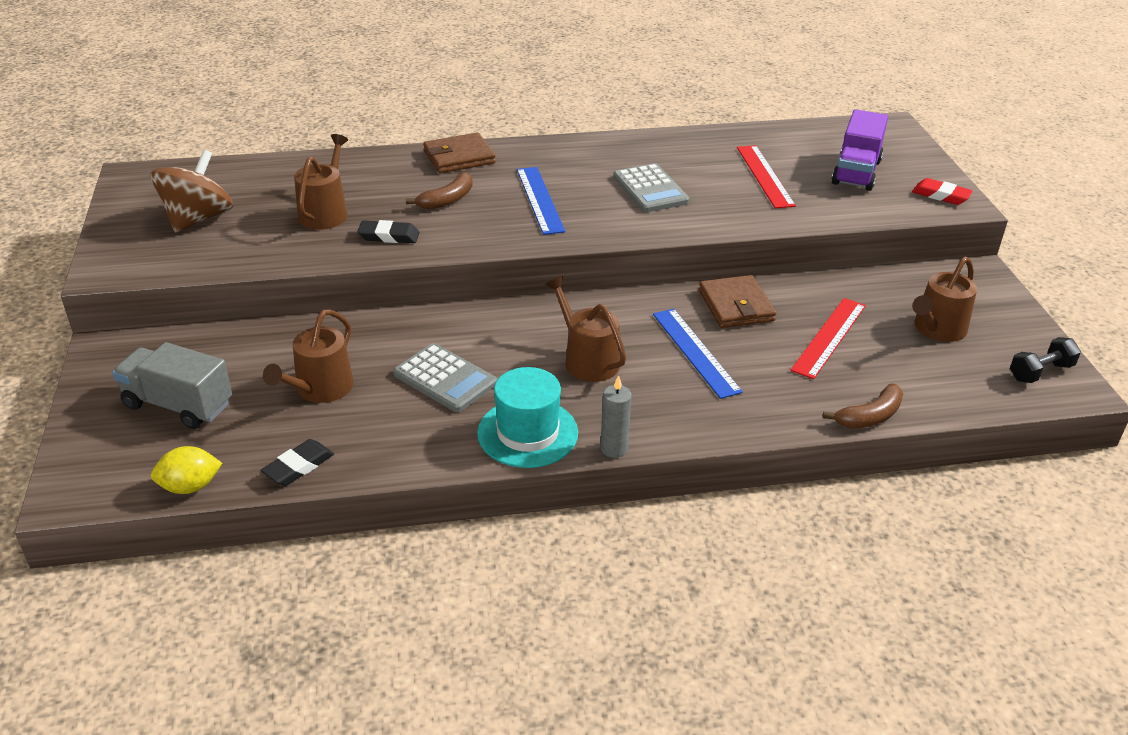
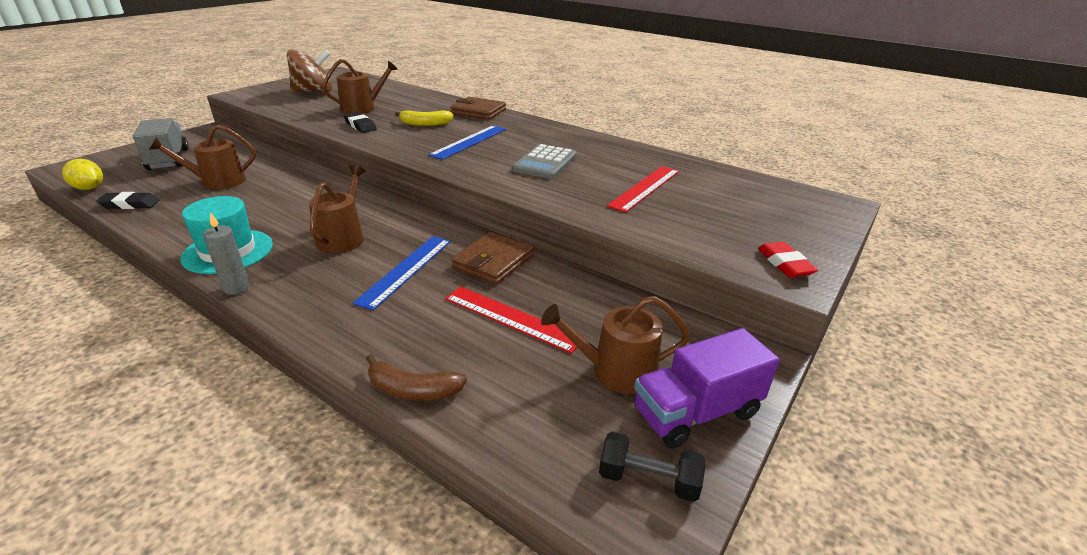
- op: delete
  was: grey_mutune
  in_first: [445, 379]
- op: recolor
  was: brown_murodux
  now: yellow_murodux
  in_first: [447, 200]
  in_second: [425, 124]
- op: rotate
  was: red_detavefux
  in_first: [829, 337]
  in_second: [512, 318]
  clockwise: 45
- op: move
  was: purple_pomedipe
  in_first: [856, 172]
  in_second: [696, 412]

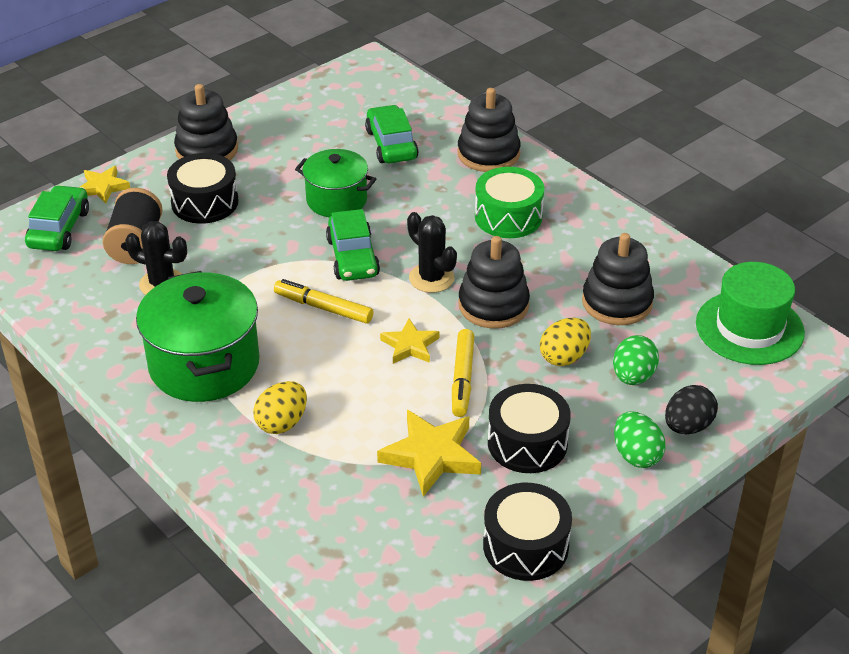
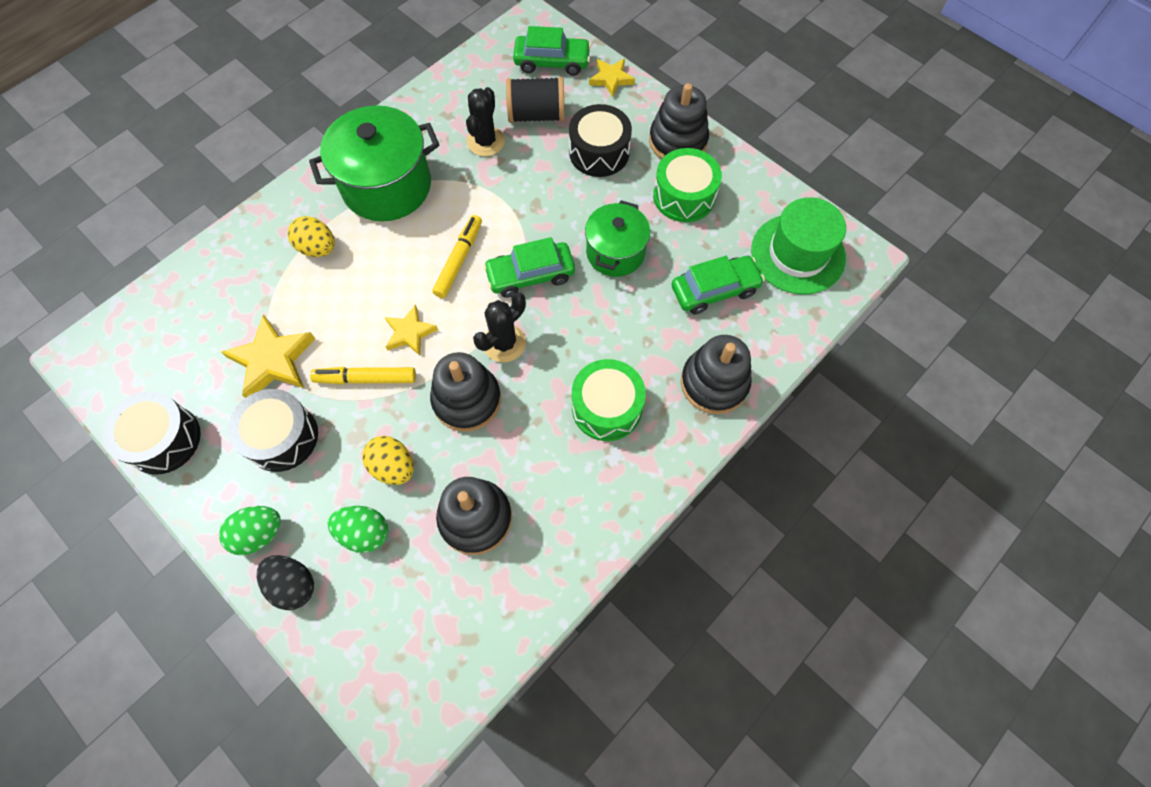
- op: move
  was: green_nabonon
  in_first: [749, 328]
  in_second: [798, 254]
- op: insert
  now: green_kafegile
  in_second: [684, 196]

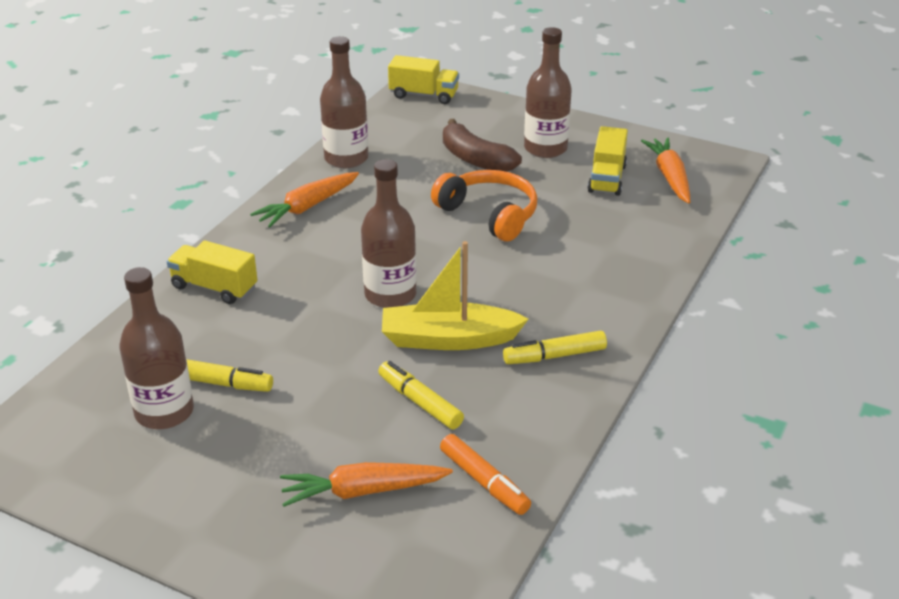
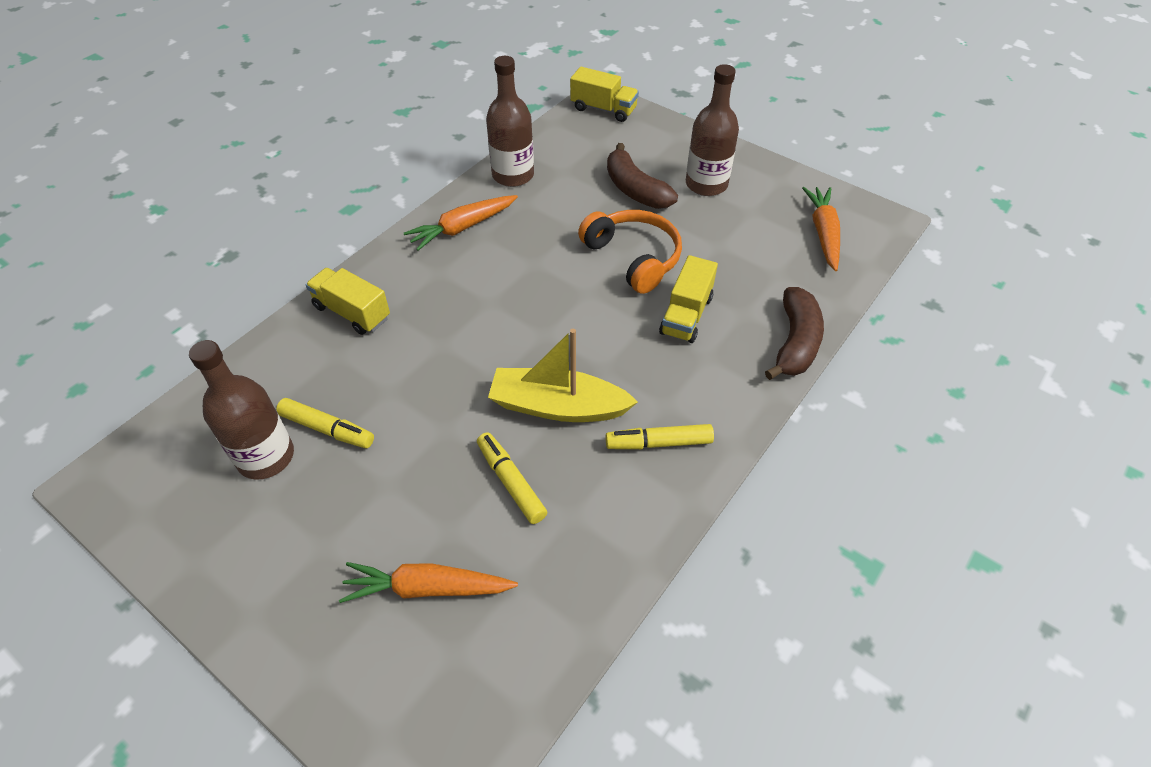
- op: delete
  was: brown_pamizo
  in_first: [390, 295]
- op: delete
  was: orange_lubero
  in_first: [484, 482]
- op: move
  was: yellow_pomedipe
  in_first: [607, 178]
  in_second: [686, 315]
- op: insert
  now: brown_murodux
  in_second: [795, 343]

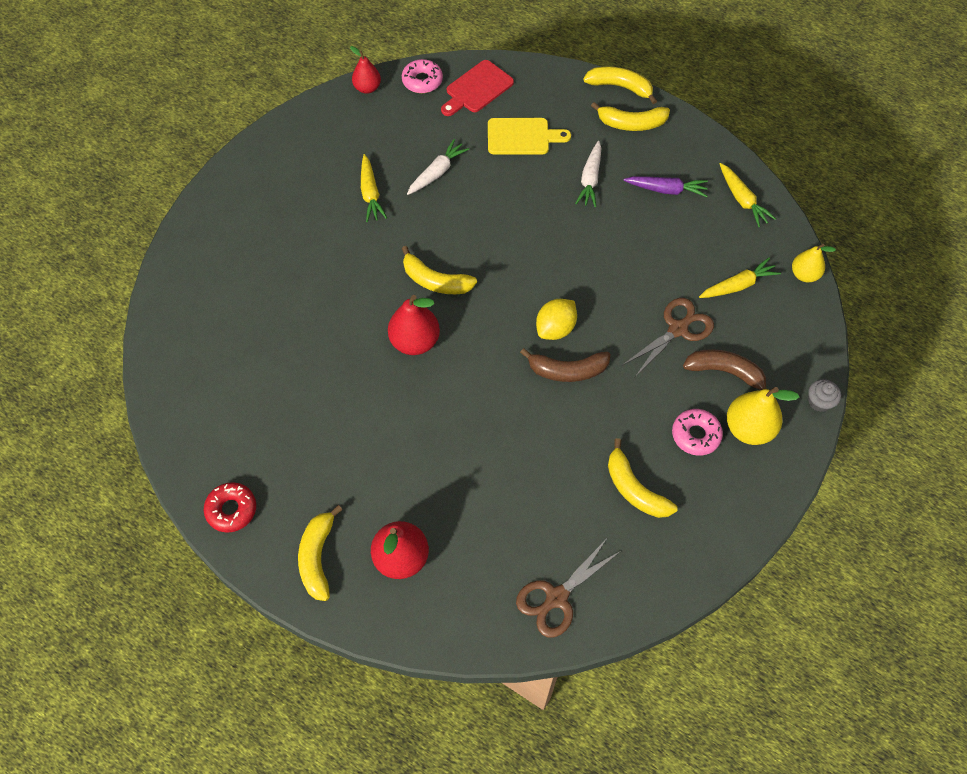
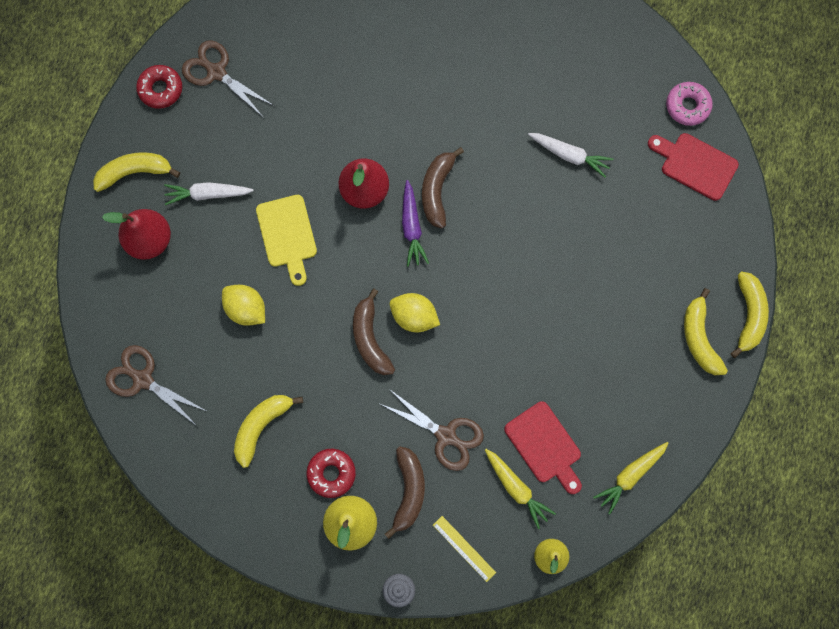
- op: delete
  was: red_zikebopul
  in_first: [367, 88]
- op: delete
  was: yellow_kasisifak
  in_first: [370, 194]
- op: recolor
  was: yellow_murodux
  now: brown_murodux
  in_first: [435, 281]
  in_second: [437, 190]
- op: move
  was: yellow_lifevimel
  in_first: [522, 137]
  in_second: [287, 235]
- op: move
  was: white_kasisifak
  in_first: [590, 179]
  in_second: [207, 194]
- op: move
  was: purple_kasisifak
  in_first: [666, 190]
  in_second: [412, 227]
- op: recolor
  was: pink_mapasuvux
  now: red_mapasuvux
  in_first: [695, 435]
  in_second: [331, 473]
- op: insert
  now: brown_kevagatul
  in_second: [216, 72]
- op: insert
  now: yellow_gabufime
  in_second: [246, 309]
- op: insert
  now: yellow_detavefux
  in_second: [464, 548]
- op: insert
  now: red_lifevimel
  in_second: [545, 446]

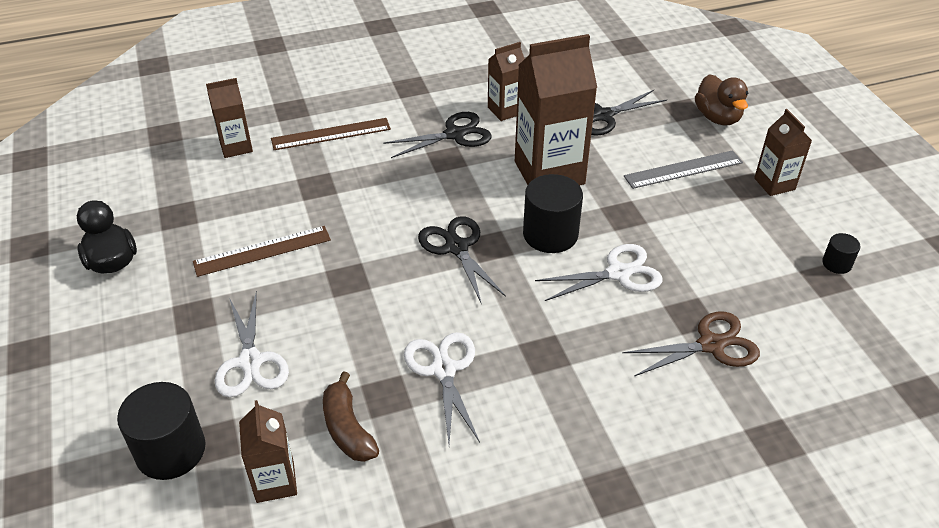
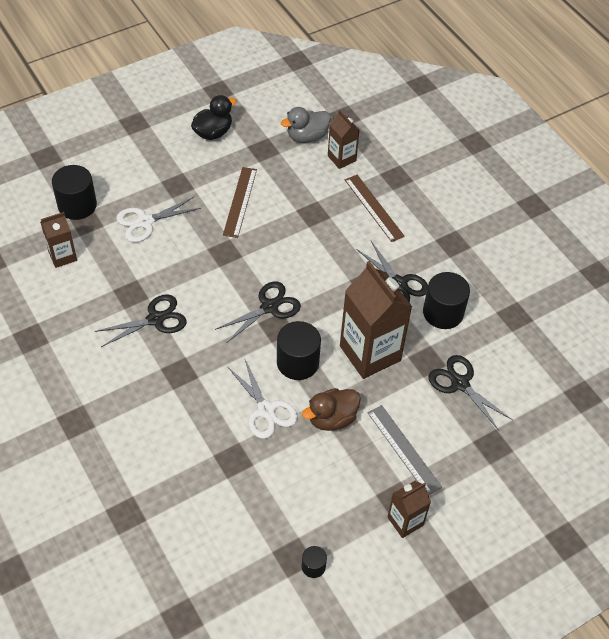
- op: rotate
  was: brown_detavefux
  in_first: [262, 251]
  in_second: [240, 202]
  clockwise: 45
- op: delete
  was: brown_murodux
  in_first: [348, 429]
- op: recolor
  was: white_kevagatul
  now: black_kevagatul
  in_first: [443, 370]
  in_second: [155, 319]
- op: replace
  was: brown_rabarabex
  now: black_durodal
  in_first: [505, 110]
  in_second: [443, 312]
- op: delete
  was: brown_kevagatul
  in_first: [711, 345]
- op: move
  was: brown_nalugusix
  in_first: [717, 117]
  in_second: [332, 418]
- op: insert
  now: grey_nalugusix
  in_second: [307, 136]

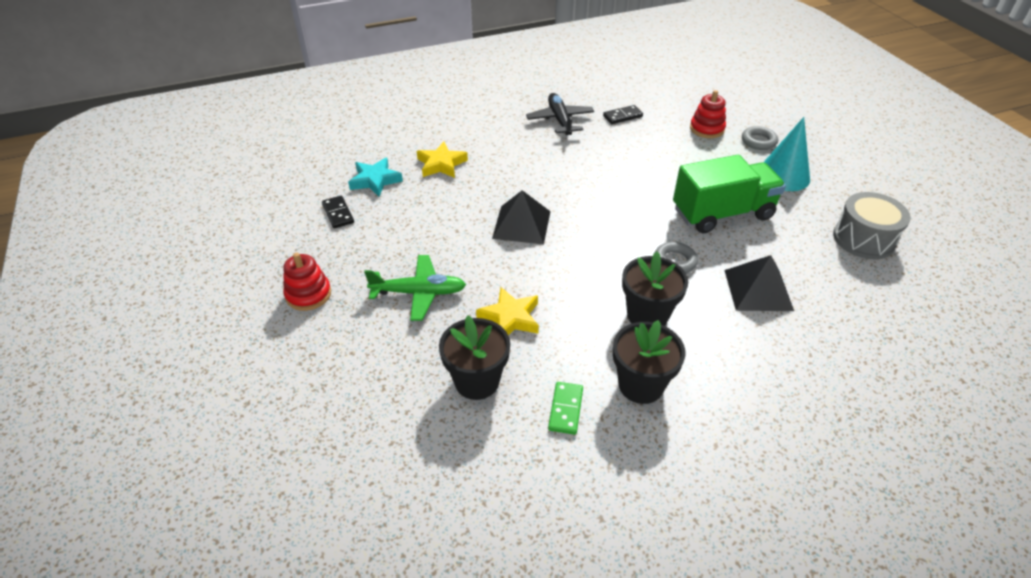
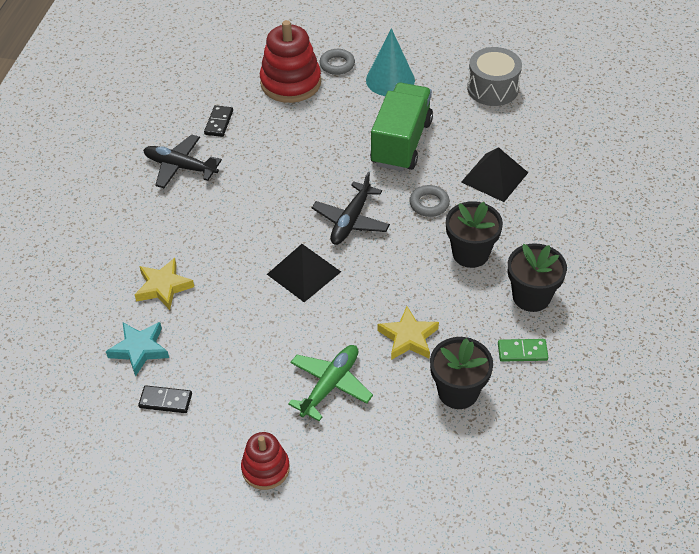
- op: rotate
  was: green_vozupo
  in_first: [565, 409]
  in_second: [522, 352]
  clockwise: -45
- op: resize
  was: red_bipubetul
  in_first: [707, 129]
  in_second: [290, 83]
  ratio: 1.7
- op: insert
  now: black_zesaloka
  in_second: [351, 221]

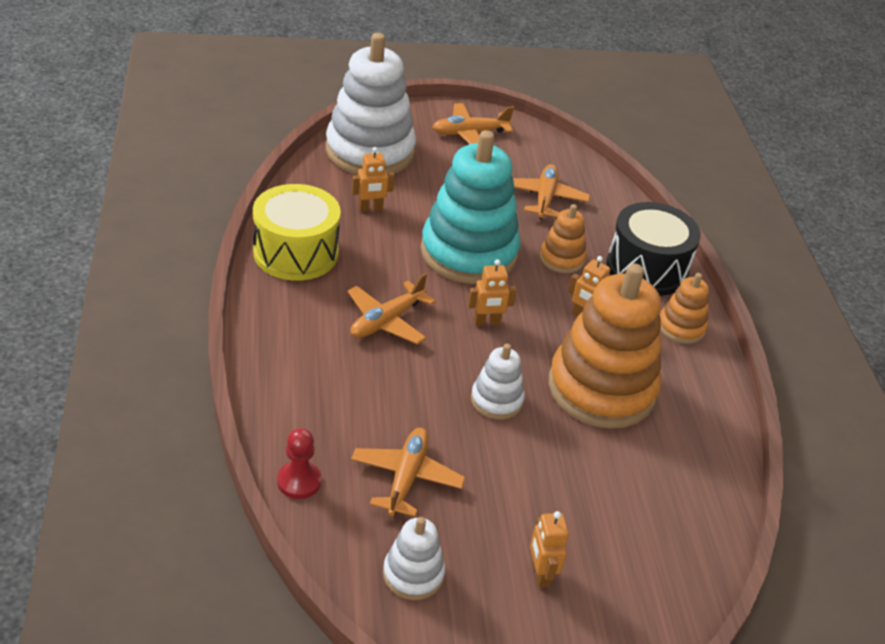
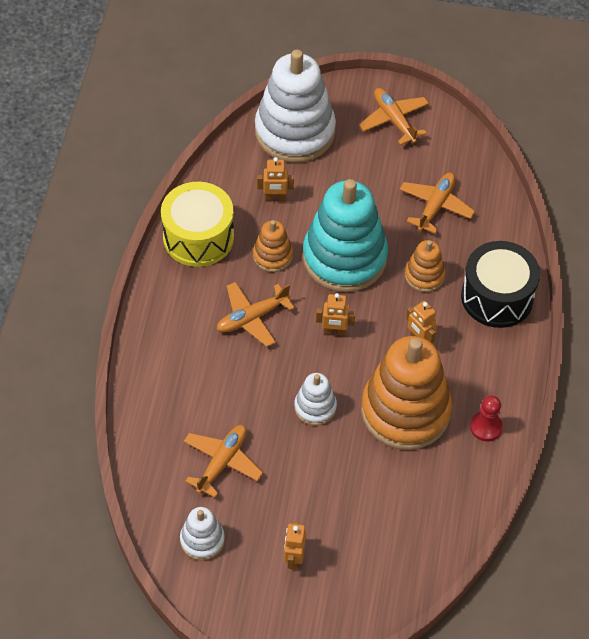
- op: move
  was: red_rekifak
  in_first: [299, 481]
  in_second: [486, 427]
- op: rotate
  was: orange_zesaloka
  in_first: [469, 133]
  in_second: [394, 120]
  clockwise: 60
- op: move
  was: orange_bipubetul
  in_first: [681, 327]
  in_second: [272, 256]

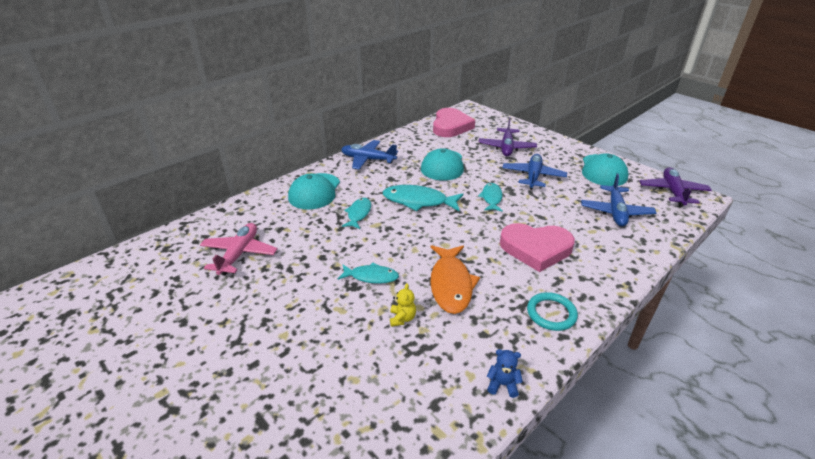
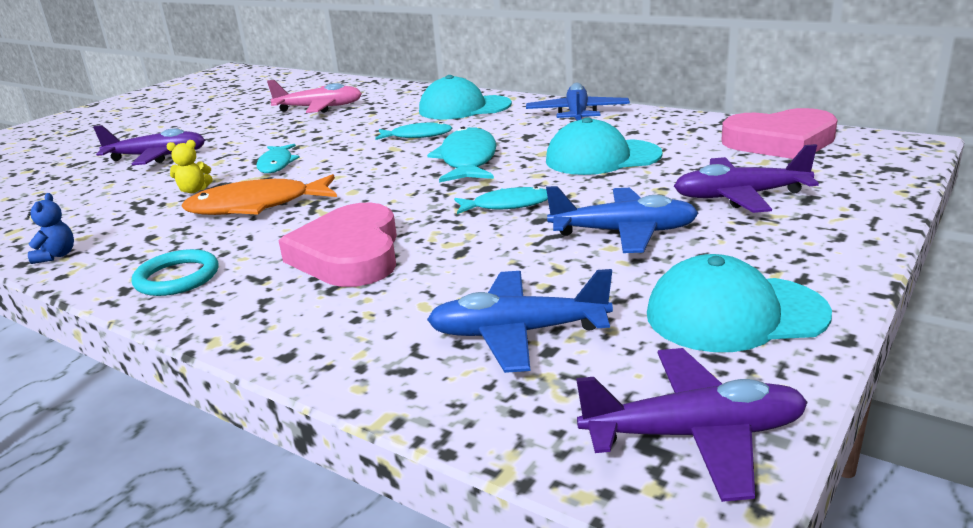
- op: insert
  now: purple_zesaloka
  in_second: [157, 157]

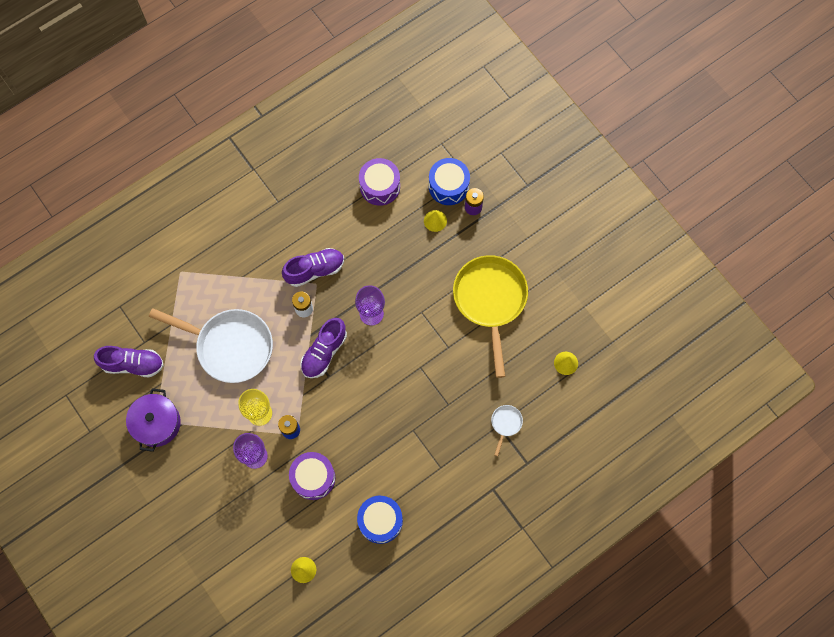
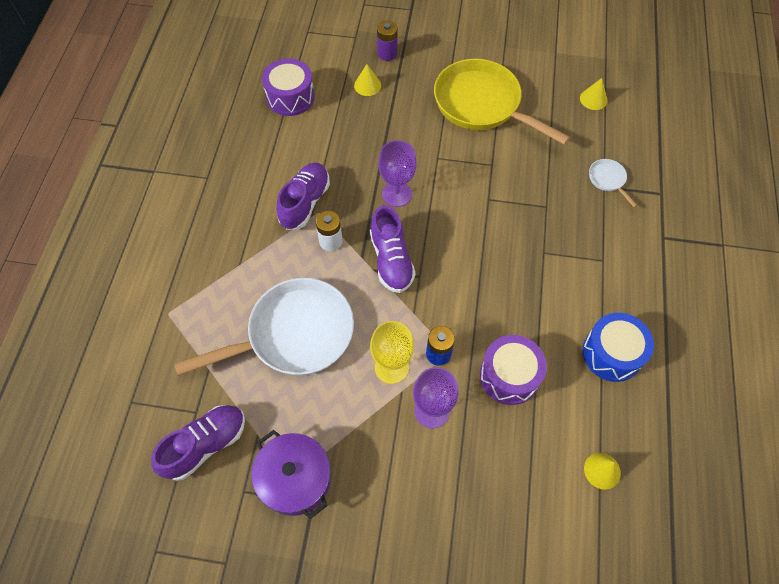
- op: delete
  was: blue_kafegile
  in_first: [448, 186]

